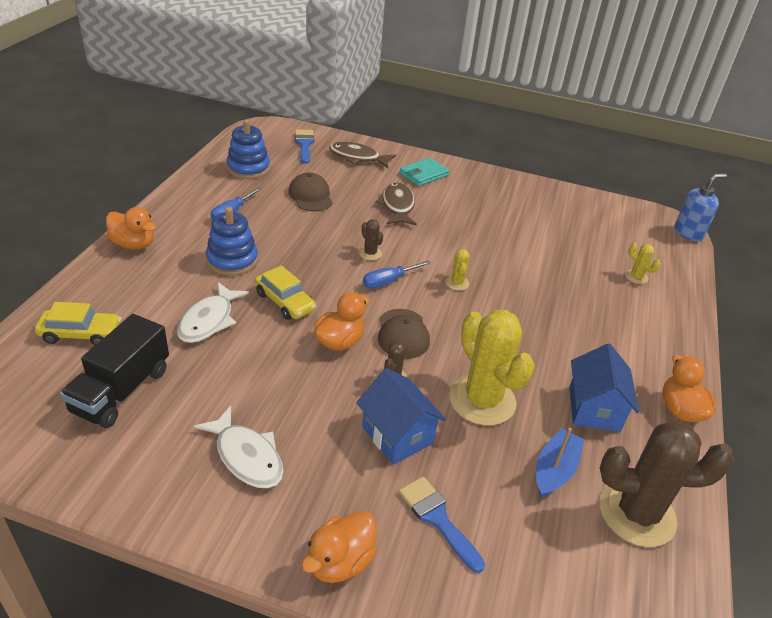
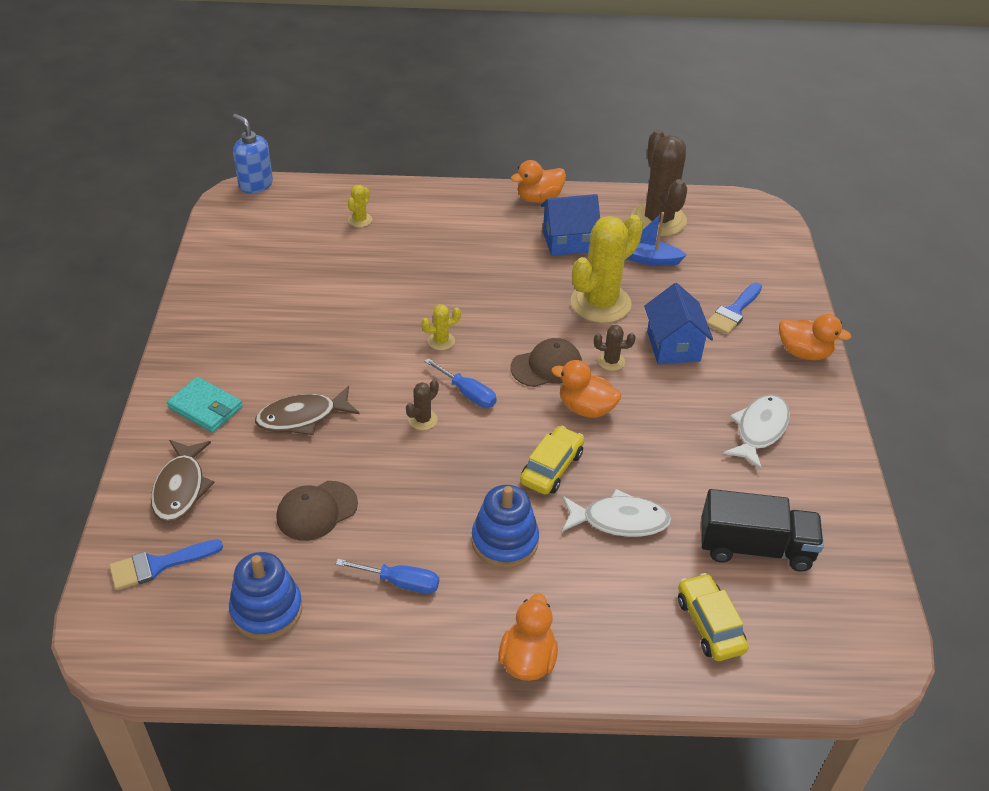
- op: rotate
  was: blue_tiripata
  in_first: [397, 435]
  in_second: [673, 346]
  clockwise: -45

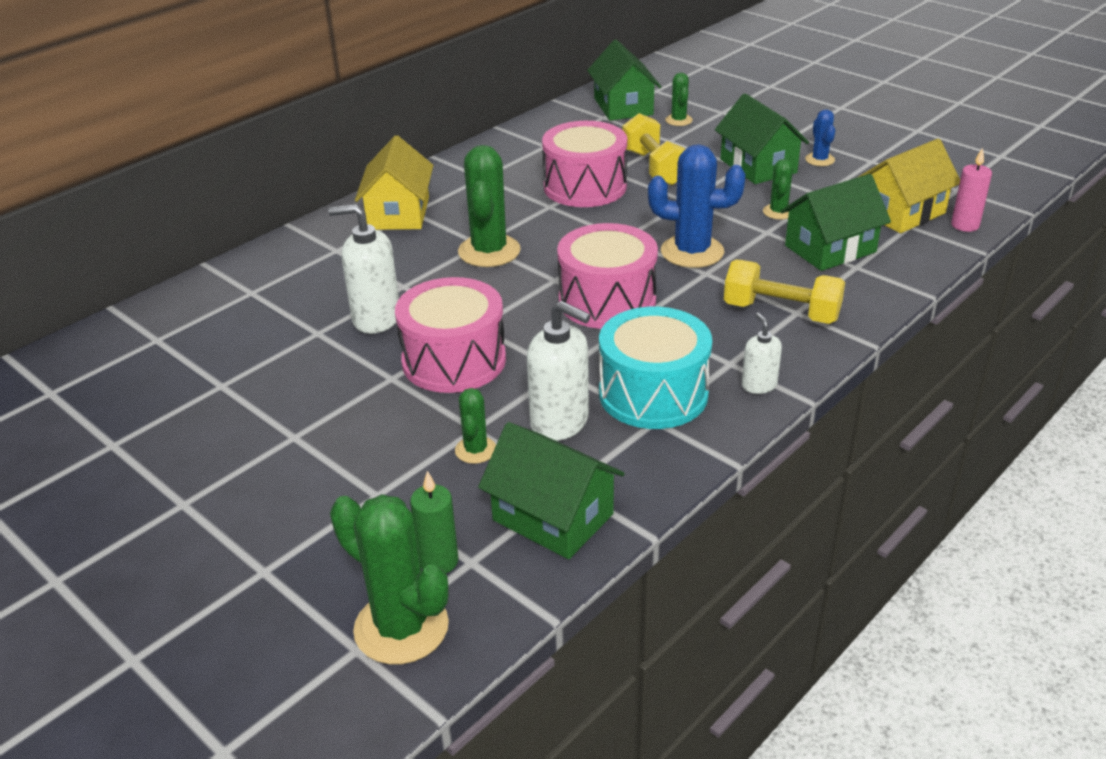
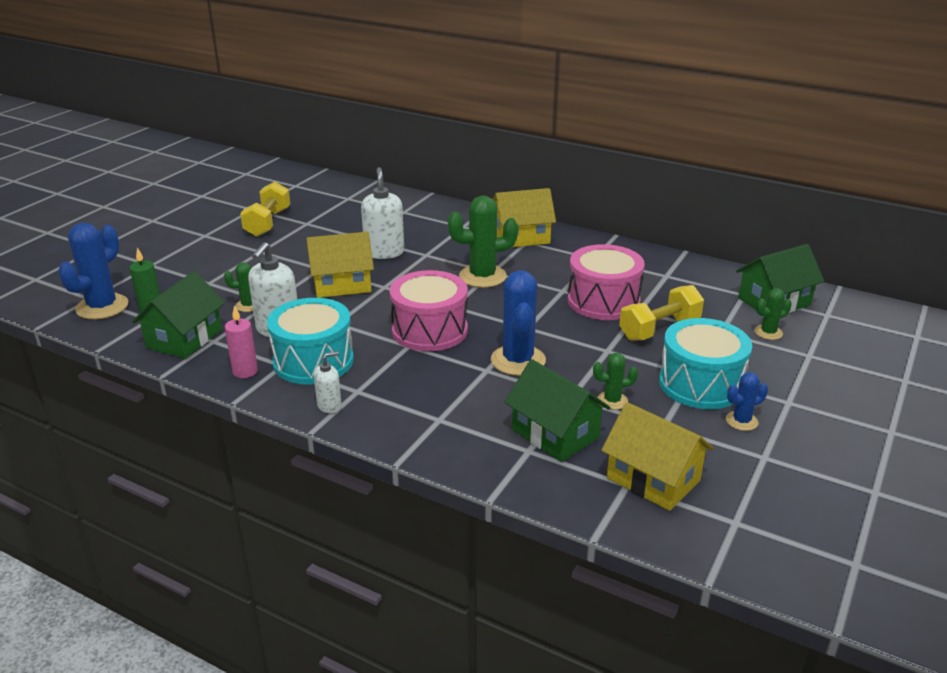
- op: recolor
  was: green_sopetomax
  now: blue_sopetomax
  in_first: [401, 628]
  in_second: [102, 307]
- op: replace
  was: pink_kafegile
  now: yellow_tiripata
  in_first: [454, 360]
  in_second: [342, 284]
- op: replace
  was: green_tiripata
  now: turquoise_kafegile
  in_first: [758, 166]
  in_second: [700, 384]
- op: move
  was: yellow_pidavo
  in_first: [781, 312]
  in_second: [268, 223]
- op: move
  was: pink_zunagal
  in_first: [965, 225]
  in_second: [245, 371]

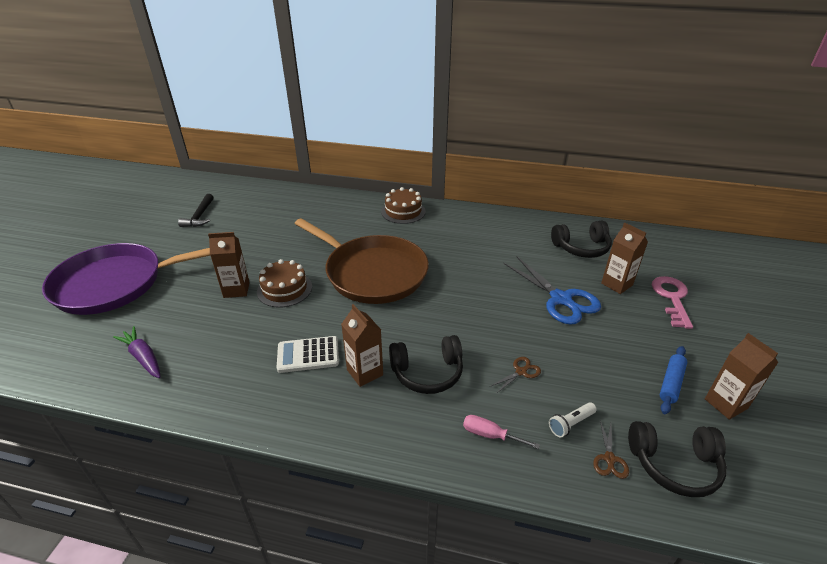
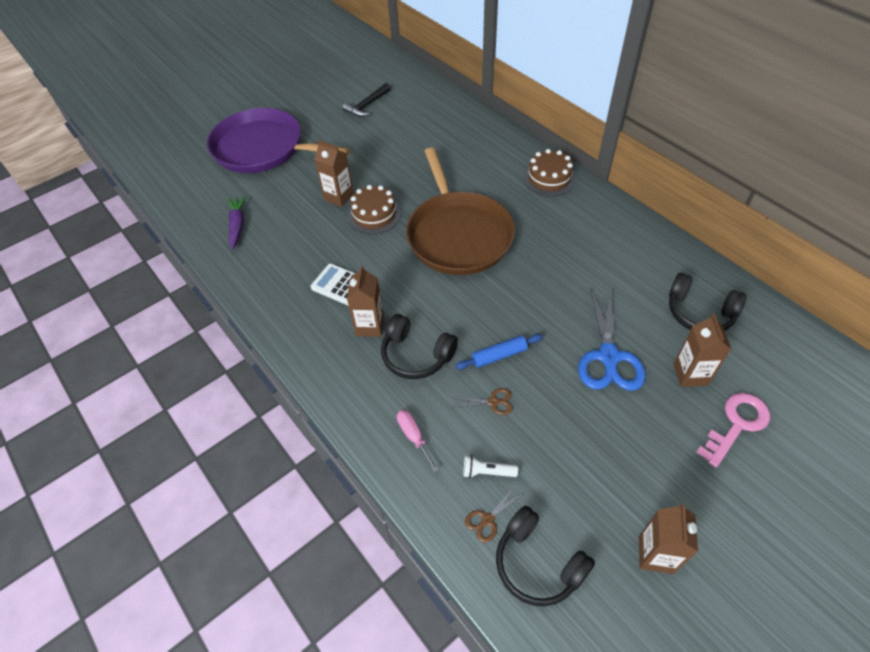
- op: move
  was: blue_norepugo
  in_first: [671, 383]
  in_second: [499, 355]

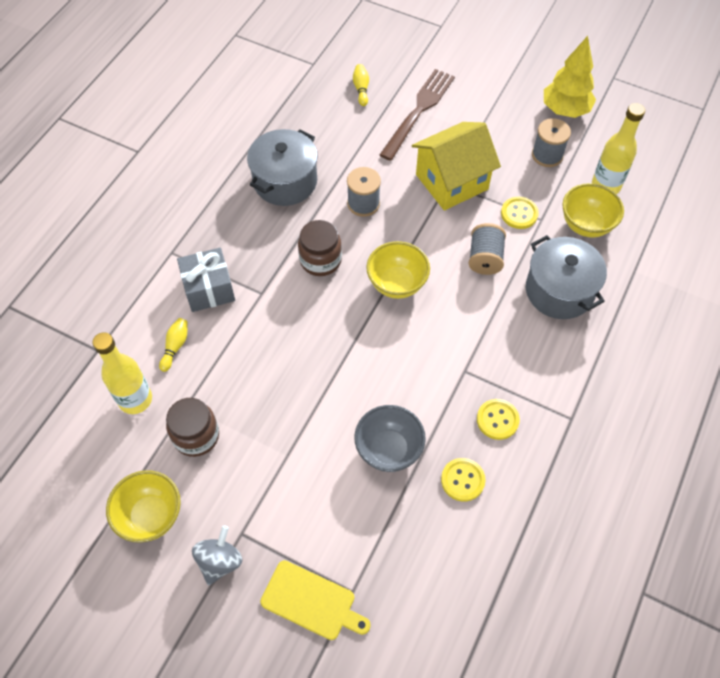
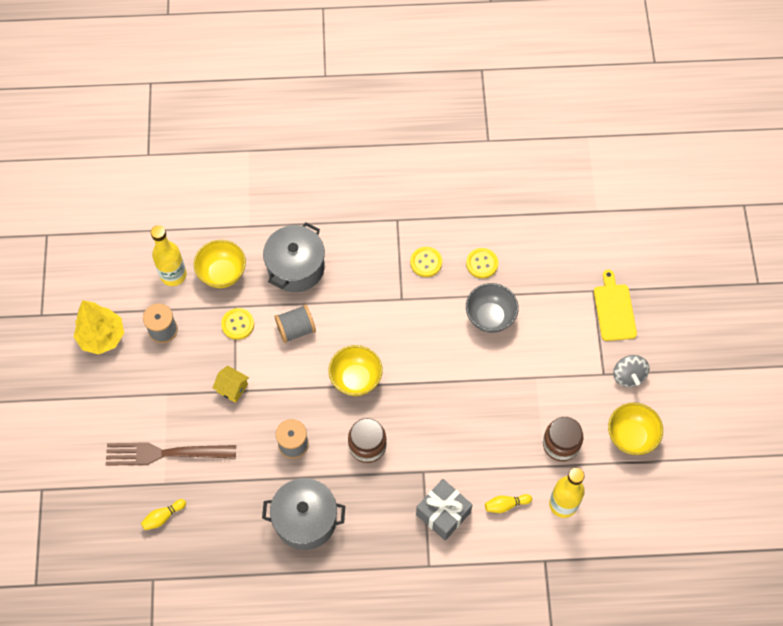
- op: rotate
  was: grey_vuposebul
  in_first: [220, 561]
  in_second: [628, 376]
  clockwise: -90
- op: resize
  was: yellow_tiripata
  in_first: [451, 182]
  in_second: [232, 388]
  ratio: 0.46

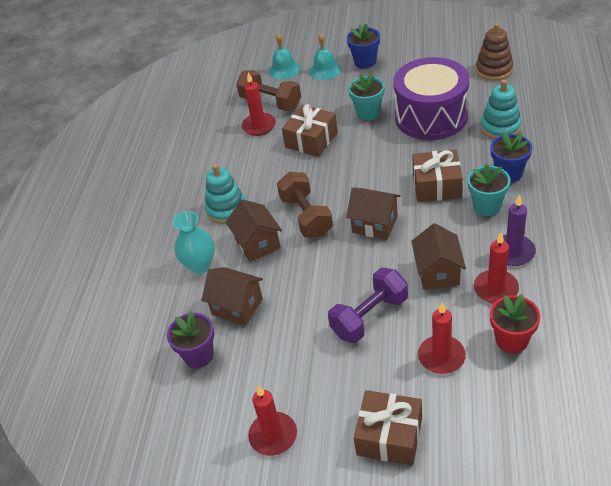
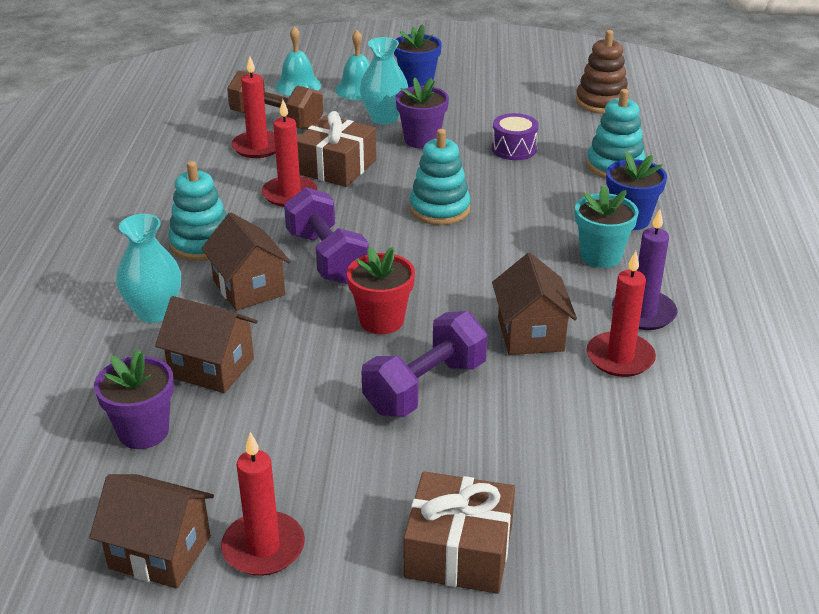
- op: recolor
  was: brown_pidavo
  now: purple_pidavo
  in_first: [306, 216]
  in_second: [327, 257]
- op: move
  was: brown_tiripata
  in_first: [375, 224]
  in_second: [160, 552]
- op: recolor
  was: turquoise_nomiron
  now: purple_nomiron
  in_first: [368, 112]
  in_second: [421, 140]
- op: resize
  was: purple_kafegile
  in_first: [431, 116]
  in_second: [514, 149]
  ratio: 0.42
- op: delete
  was: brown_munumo
  in_first: [437, 185]
- op: move
  was: red_zunagal
  in_first: [441, 356]
  in_second: [290, 194]
- op: move
  was: red_nomiron
  in_first: [511, 340]
  in_second: [381, 320]
- op: insert
  now: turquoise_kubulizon
  in_second: [384, 118]
- op: insert
  now: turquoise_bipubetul
  in_second: [439, 209]

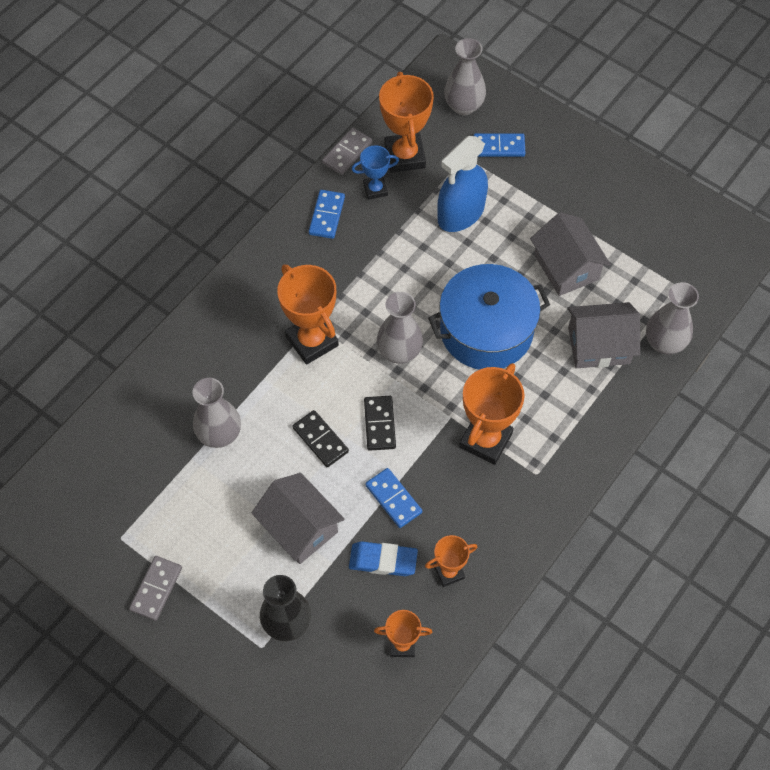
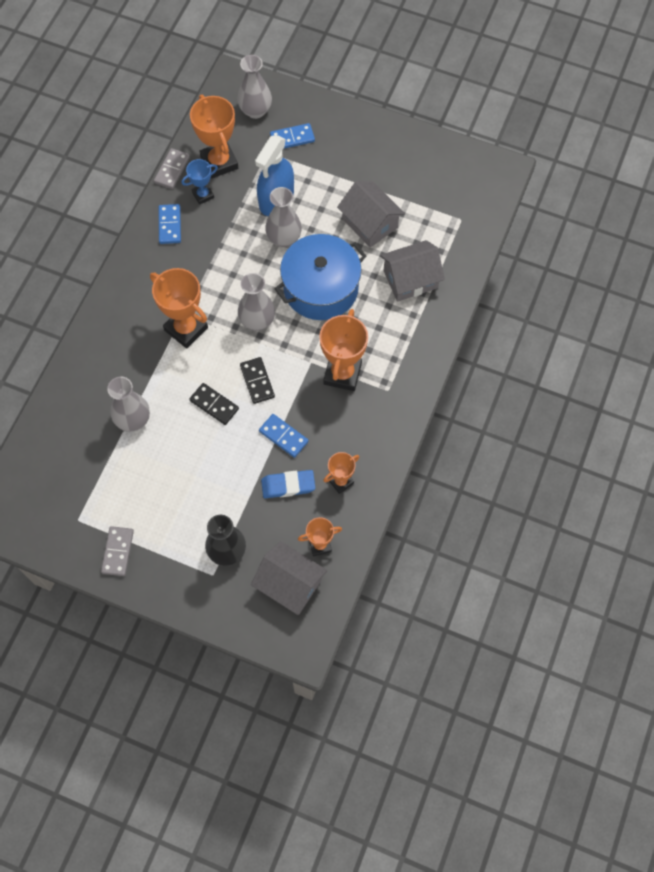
- op: move
  was: grey_tiripata
  in_first: [299, 527]
  in_second: [289, 584]
- op: move
  was: grey_kubulizon
  in_first: [664, 342]
  in_second: [284, 238]

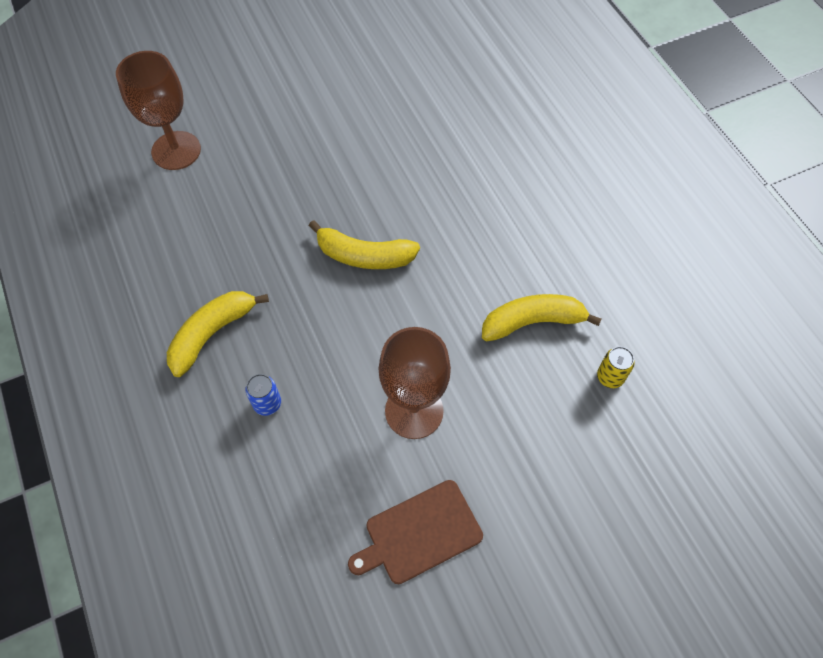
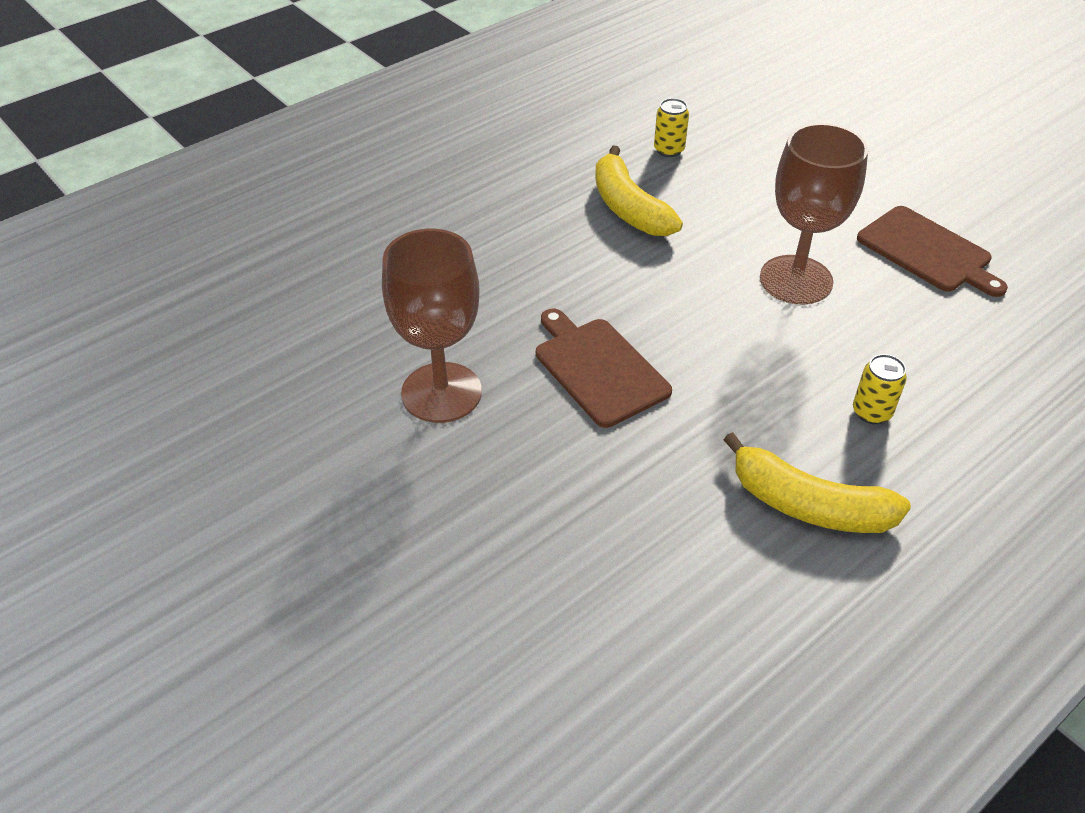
- op: move
  was: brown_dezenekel
  in_first: [176, 150]
  in_second: [441, 392]
- op: recolor
  was: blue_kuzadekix
  now: yellow_kuzadekix
  in_first: [267, 403]
  in_second: [871, 412]
- op: replace
  was: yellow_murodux
  now: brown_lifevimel
  in_first: [364, 256]
  in_second: [598, 369]

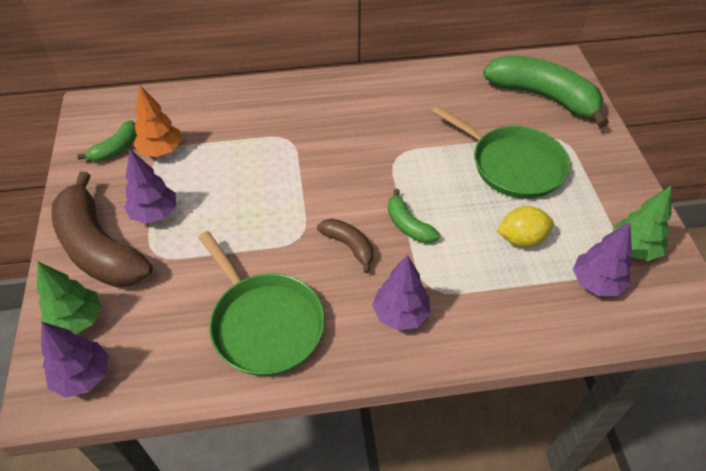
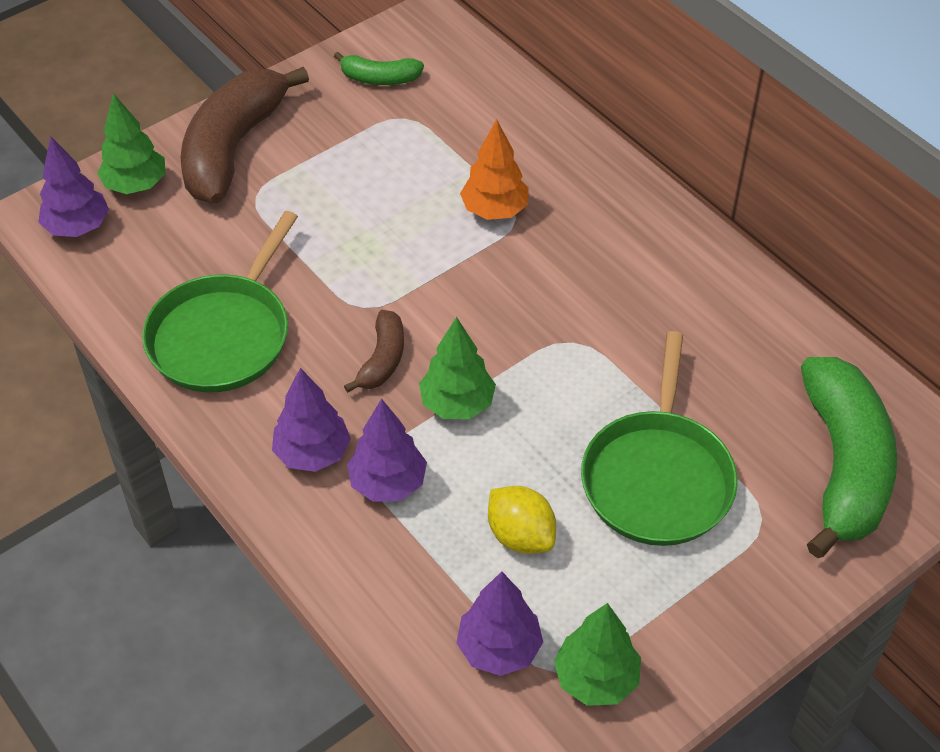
- op: move
  was: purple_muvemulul
  in_first: [154, 214]
  in_second: [388, 483]
- op: move
  was: orange_muvemulul
  in_first: [161, 151]
  in_second: [494, 210]
- op: replace
  was: green_murodux
  now: green_muvemulul
  in_first: [408, 225]
  in_second: [457, 404]

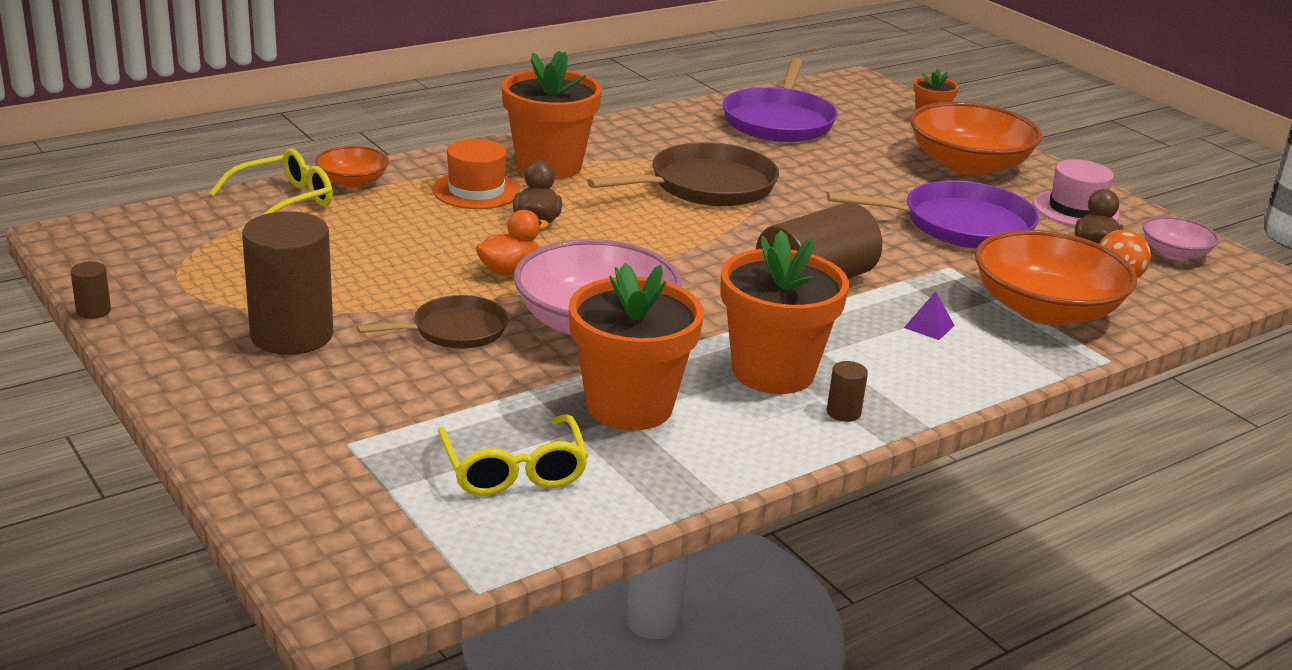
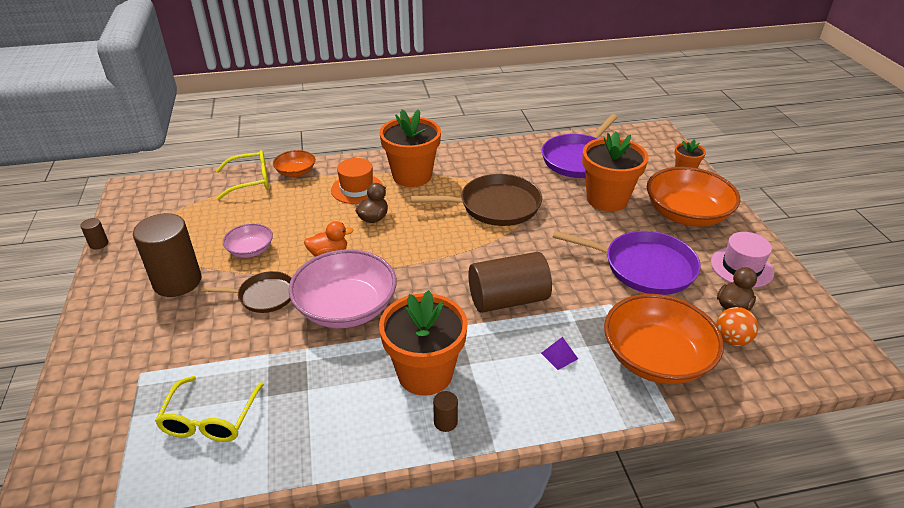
- op: move
  was: orange_nomiron
  in_first: [629, 406]
  in_second: [607, 199]
- op: move
  was: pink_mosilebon
  in_first: [1174, 253]
  in_second: [250, 250]

